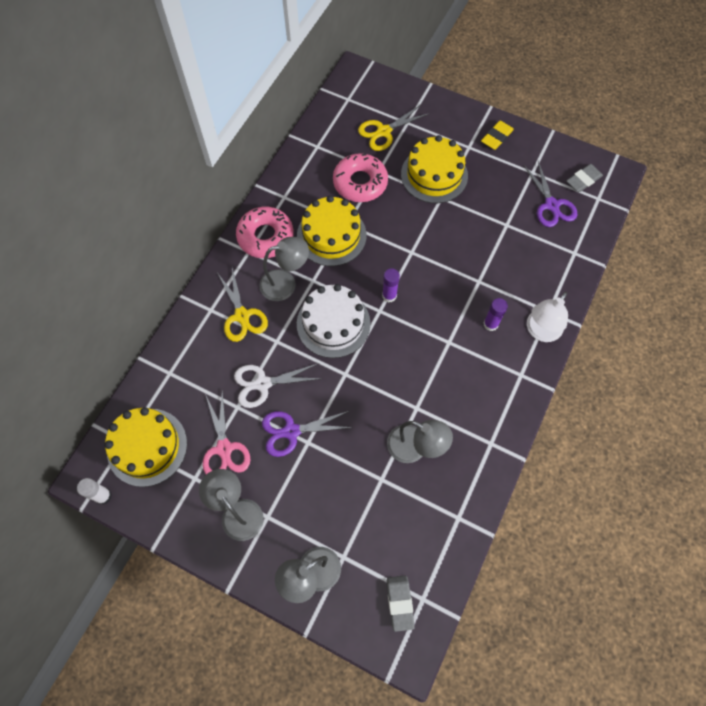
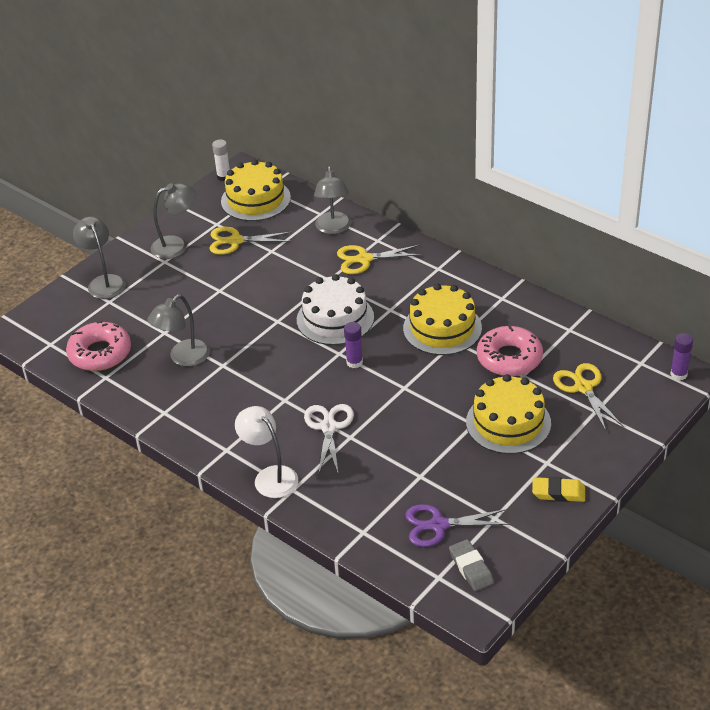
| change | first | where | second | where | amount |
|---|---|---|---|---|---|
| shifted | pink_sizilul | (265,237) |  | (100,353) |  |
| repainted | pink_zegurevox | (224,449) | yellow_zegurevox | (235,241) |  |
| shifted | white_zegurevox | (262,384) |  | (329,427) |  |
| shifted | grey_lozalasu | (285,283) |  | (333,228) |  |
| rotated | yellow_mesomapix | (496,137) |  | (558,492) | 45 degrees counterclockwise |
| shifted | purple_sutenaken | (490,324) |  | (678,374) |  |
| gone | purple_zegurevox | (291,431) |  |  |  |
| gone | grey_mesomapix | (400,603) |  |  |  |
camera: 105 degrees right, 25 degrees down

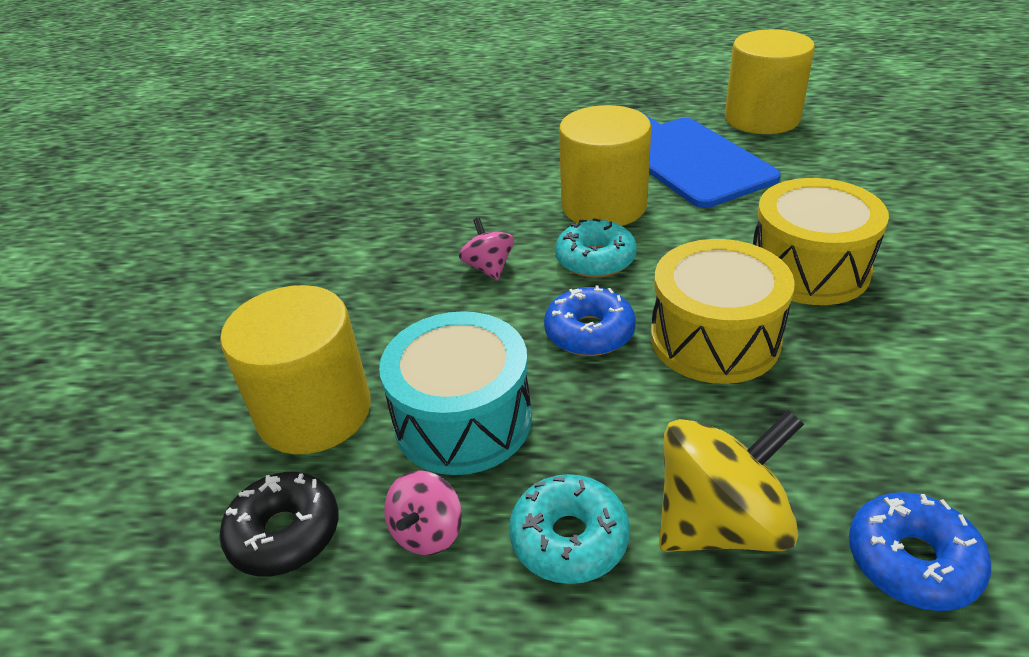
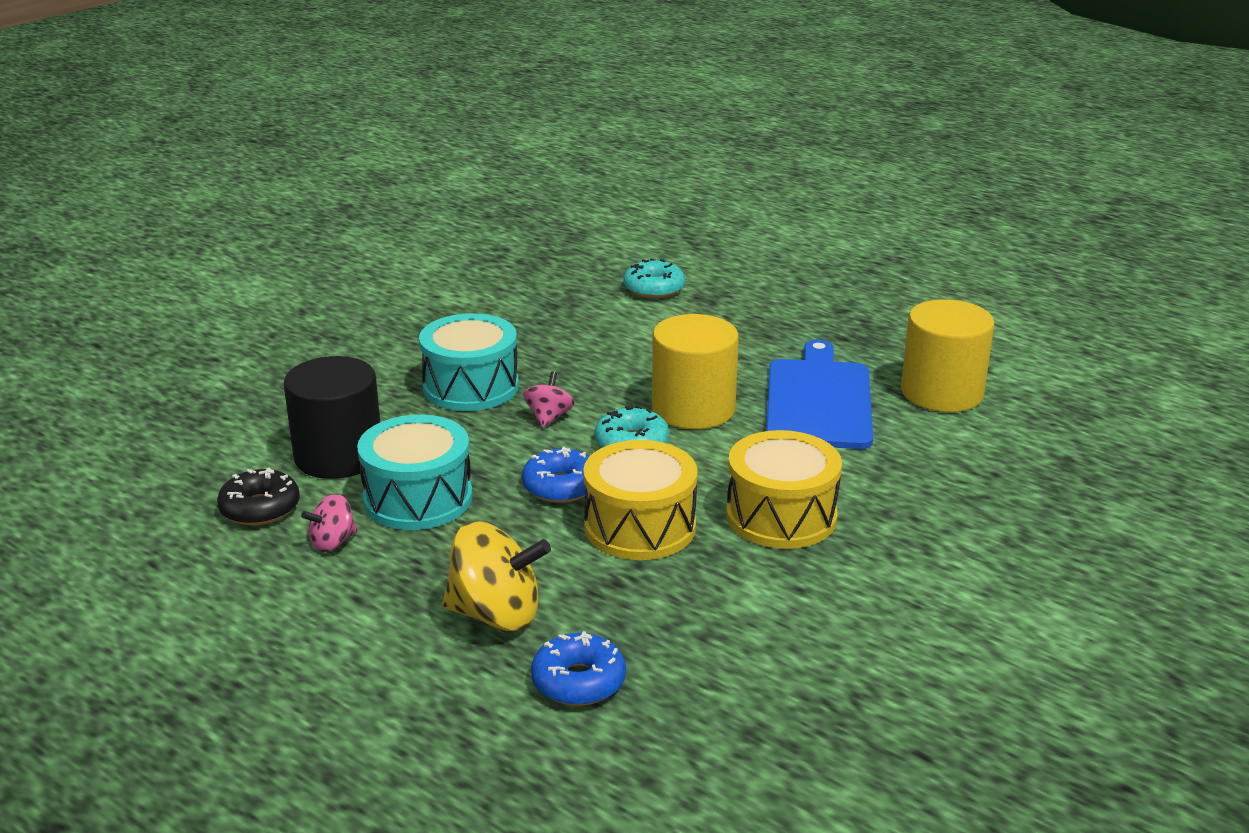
| change | first | where | second | where | amount |
|---|---|---|---|---|---|
| repainted | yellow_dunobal | (314,412) | black_dunobal | (338,456) |  |
| new |  |  | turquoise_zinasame | (471,387) |  |
| shifted | turquoise_sizilul | (569,538) |  | (654,289) |  |
camera: 30 degrees right, 10 degrees down

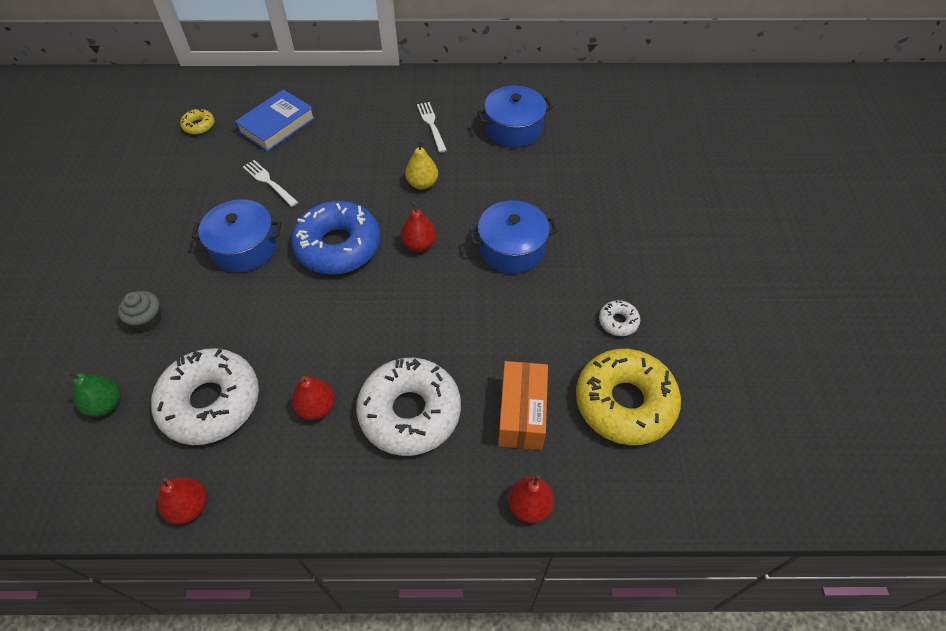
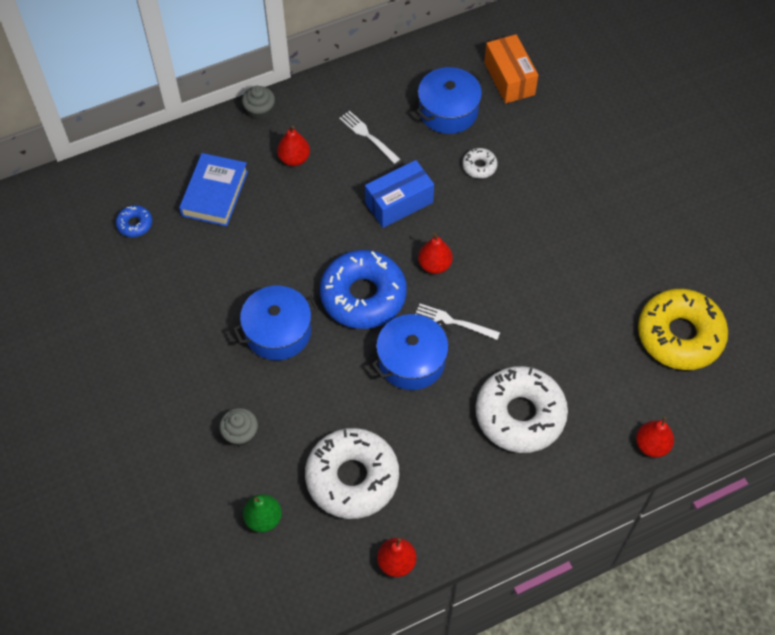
| change | first | where | second | where | amount |
|---|---|---|---|---|---|
| repainted | yellow_sizilul | (199,126) | blue_sizilul | (135,224) |  |
| new |  |  | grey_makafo | (260,111) |  |
| shifted | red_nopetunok | (316,407) |  | (294,159) |  |
| swapped | yellow_nopetunok | (422,183) | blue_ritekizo | (399,203) |  |
| shifted | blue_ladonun | (512,248) |  | (411,361) |  |
| shifted | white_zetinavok | (269,182) |  | (453,322) |  |
| shifted | white_sizilul | (618,321) |  | (479,166) |  |
| shifted | orange_ritekizo | (521,414) |  | (509,79) |  |
camera: 25 degrees left, 5 degrees up

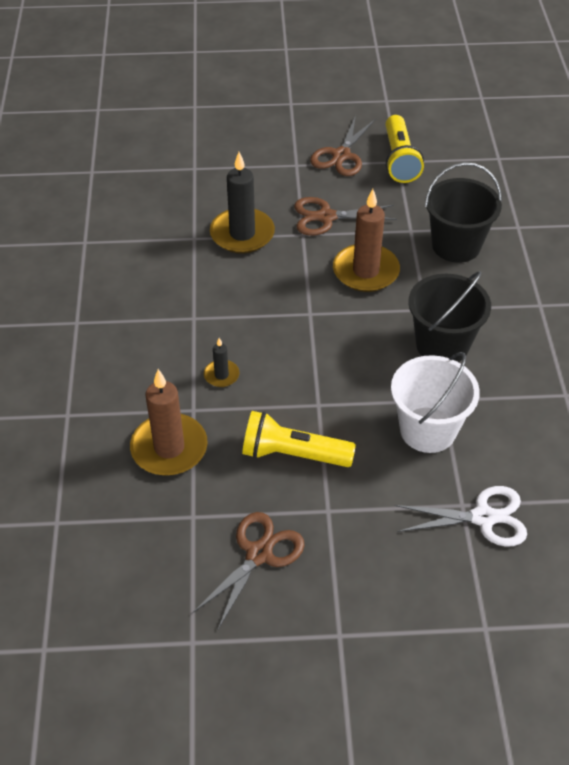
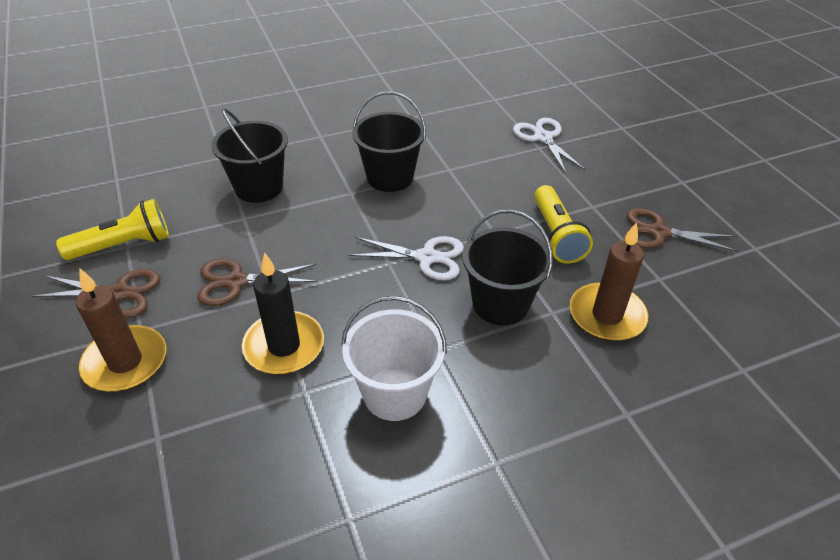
| change | first | where | second | where | amount |
|---|---|---|---|---|---|
| shifted | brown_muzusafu | (366,271) |  | (125,362) |  |
| rotated | brown_zegurevox | (326,217) |  | (236,282) | 105 degrees clockwise |
| shifted | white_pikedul | (428,430) |  | (394,393) |  |
| new |  |  | white_zegurevox | (426,257) |  |
| swapped | black_muzusafu | (221,375) | black_pikedul | (500,304) |  |
camera: 110 degrees left, 5 degrees down

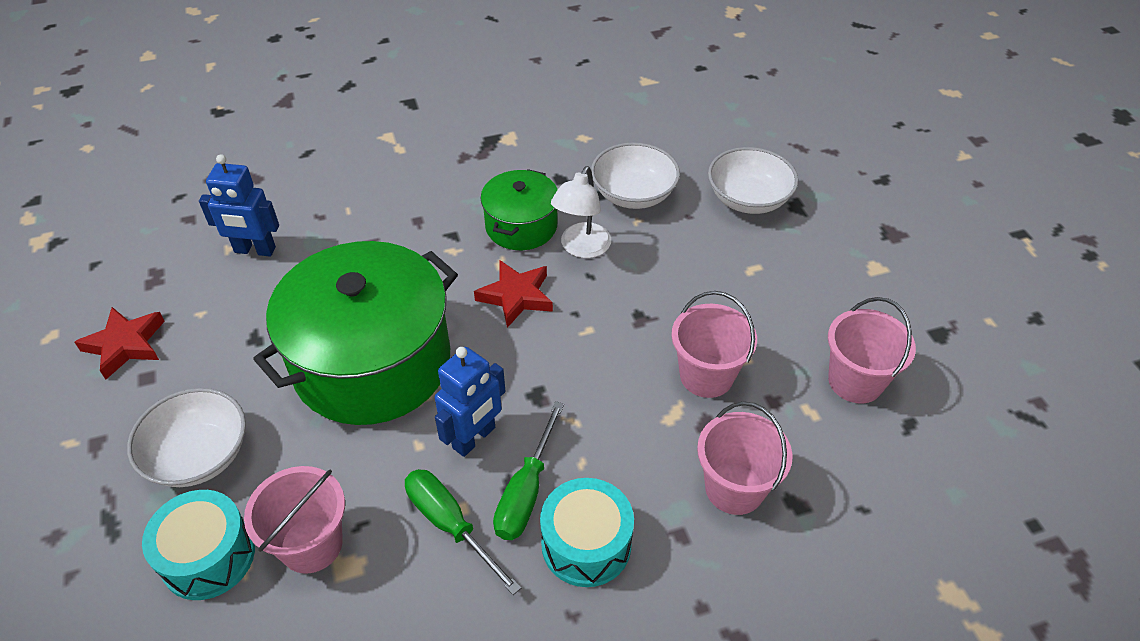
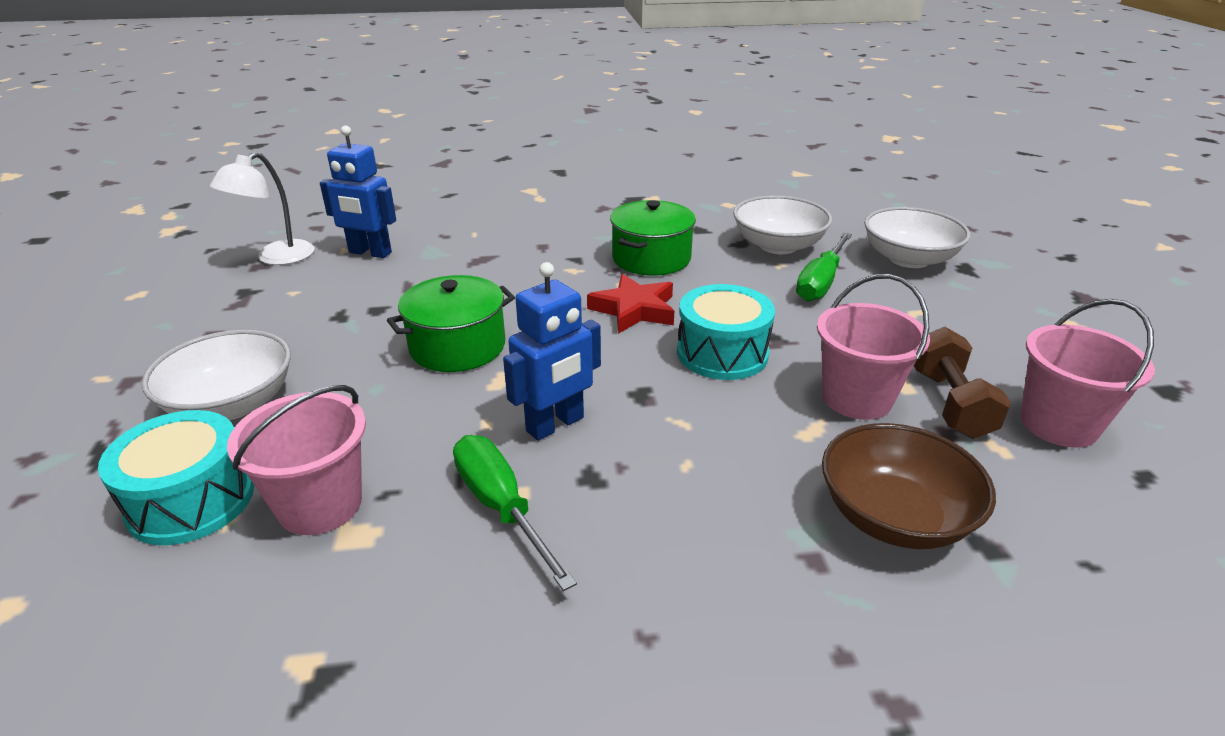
| change | first | where | second | where | amount |
|---|---|---|---|---|---|
| shifted | white_lozalasu | (581,248) |  | (276,258) |  |
| scaled | green_ladonun | (372,362) |  | (457,346) | x0.52 |
| shifted | turquoise_zinasame | (586,544) |  | (722,353) |  |
| shifted | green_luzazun | (526,491) |  | (821,282) |  |
| swapped | pink_pikedul | (734,488) | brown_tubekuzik | (894,516) |  |
| new |  |  | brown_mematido | (950,403) |  |
| gone | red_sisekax | (125,345) |  |  |  |
camera: 10 degrees right, 15 degrees down

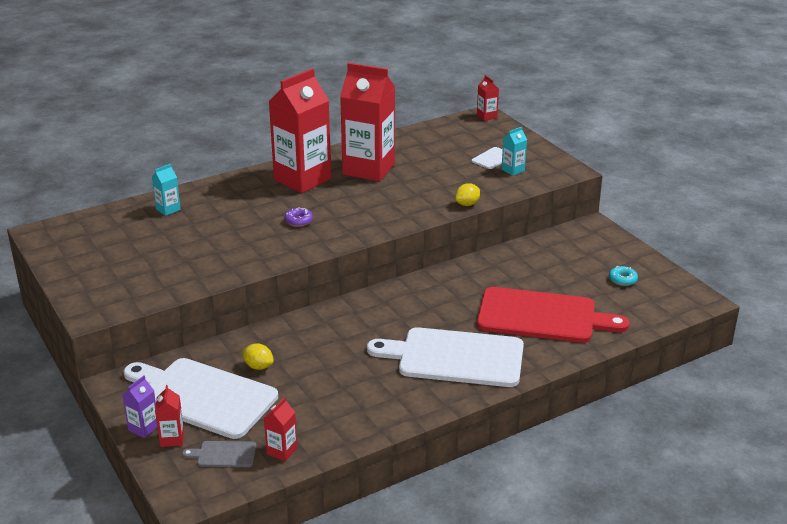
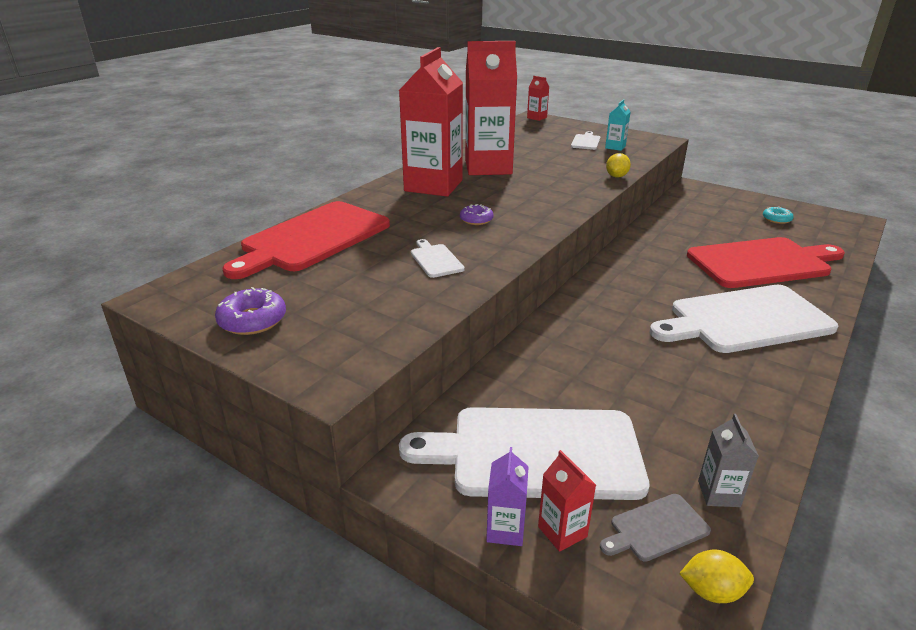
| change | first | where | second | where | amount |
|---|---|---|---|---|---|
| new |  |  | purple_sizilul | (252,320) |  |
| swapped | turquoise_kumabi | (168,209) | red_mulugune | (312,238) |  |
| new |  |  | white_mulugune | (435,260) |  |
| shifted | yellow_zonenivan | (258,366) |  | (712,591) |  |
| repainted | red_kumabi | (282,451) | grey_kumabi | (718,493) |  |
camera: 25 degrees left, 0 degrees up

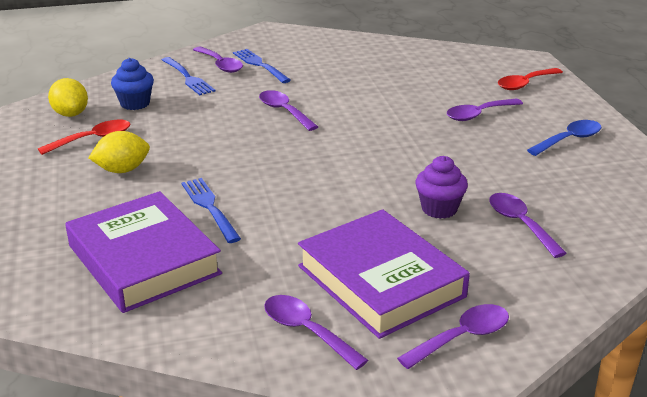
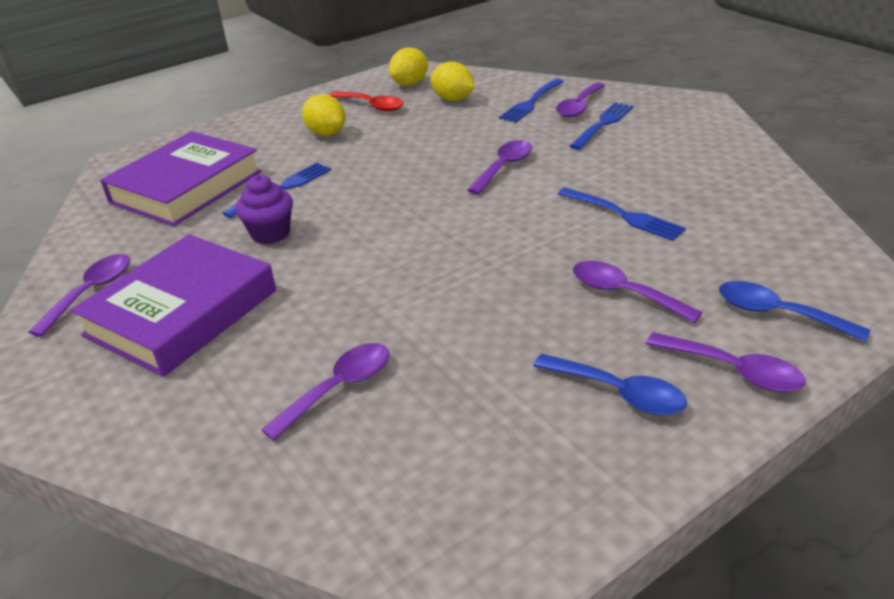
| change | first | where | second | where | amount |
|---|---|---|---|---|---|
| shifted | purple_makafo | (439,209) |  | (270,234) |  |
| swapped | blue_makafo | (135,103) | yellow_zonenivan | (453,99) |  |
| new |  |  | blue_zetinavok | (622,215) |  |
| shifted | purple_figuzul | (462,337) |  | (733,370) |  |
| repainted | red_figuzul | (525,84) | blue_figuzul | (778,314) |  |
camera: 70 degrees right, 5 degrees up

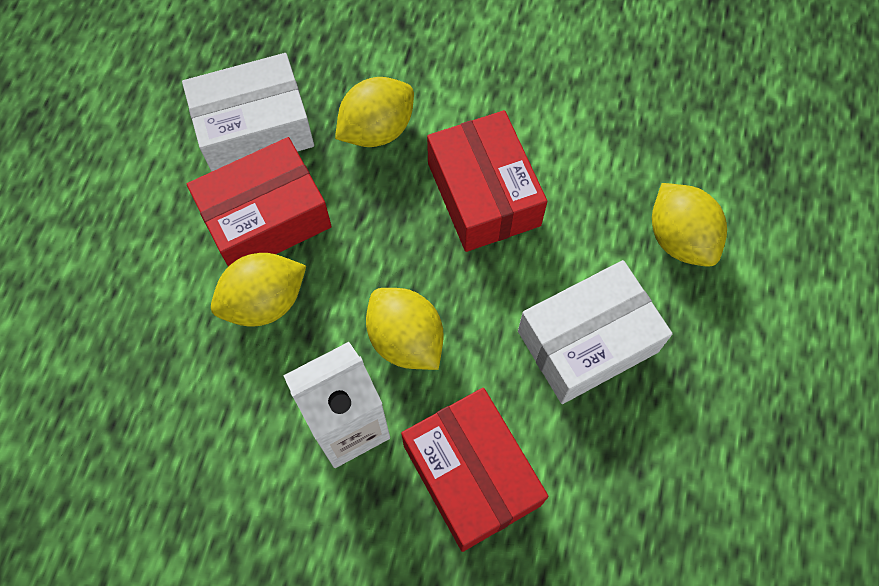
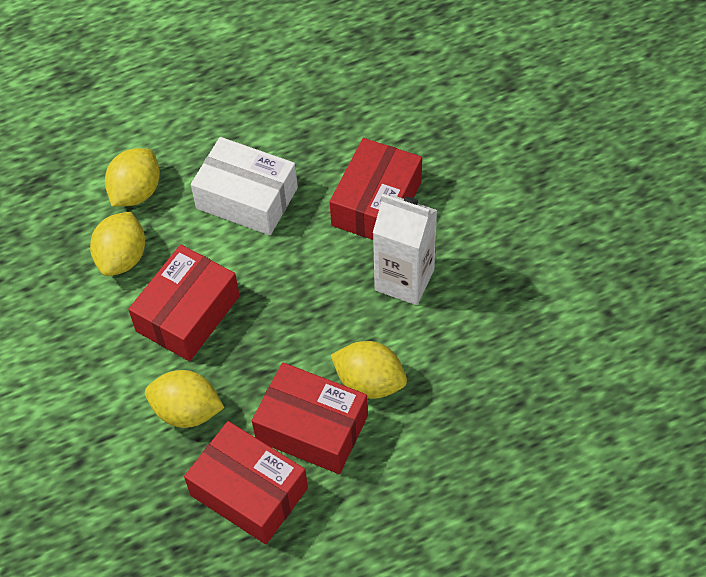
| change | first | where | second | where | amount |
|---|---|---|---|---|---|
| shifted | yellow_zonenivan | (406,339) |  | (122,258) |  |
| repainted | white_ritekizo | (254,128) | red_ritekizo | (249,491) |  |
camera: 125 degrees left, 10 degrees down

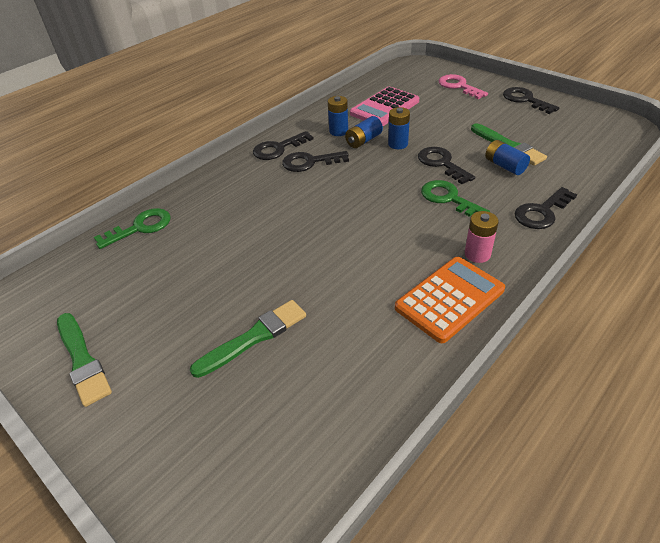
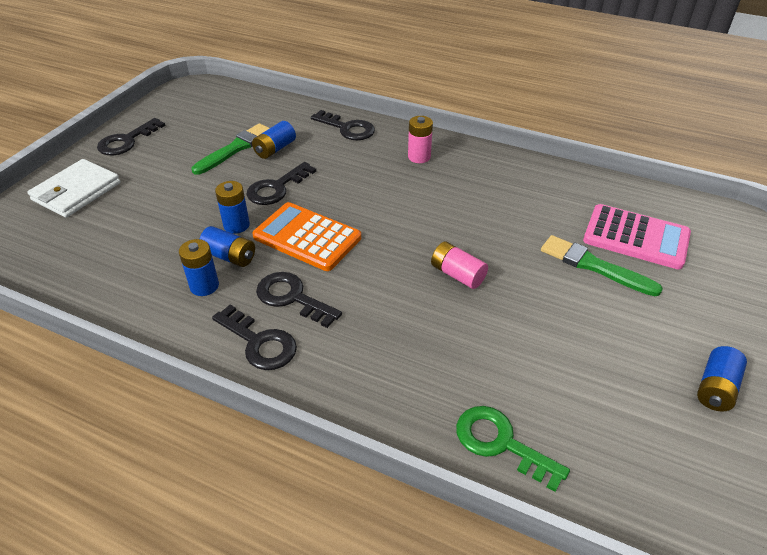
| change | first | where | second | where | amount |
|---|---|---|---|---|---|
| swapped | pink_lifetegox | (458,86) | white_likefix | (76,191) |  |
| shifted | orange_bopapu | (449,299) |  | (307,237) |  |
| rotated | black_lifetegox | (310,162) |  | (292,298) | 150 degrees clockwise |
| new |  |  | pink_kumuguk | (457,274) |  |
| shifted | pink_bopapu | (384,108) |  | (636,237) |  |
| swapped | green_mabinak | (82,360) | blue_kumuguk | (716,388) |  |
| gone | green_lifetegox | (448,199) |  |  |  |
camera: 110 degrees left, 0 degrees up

